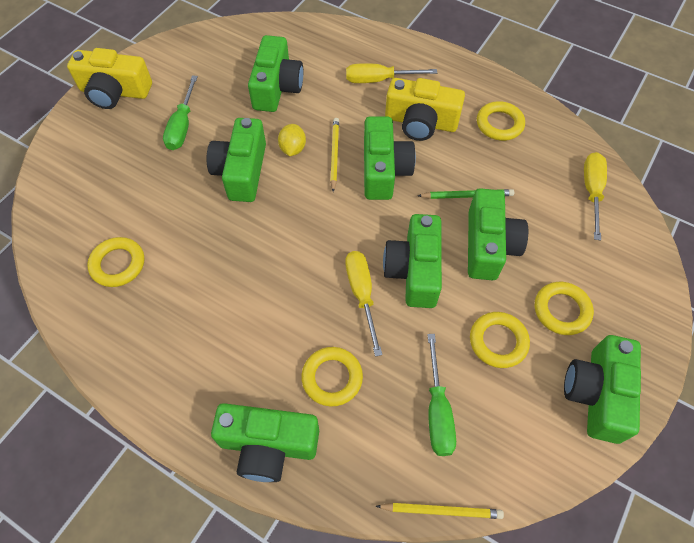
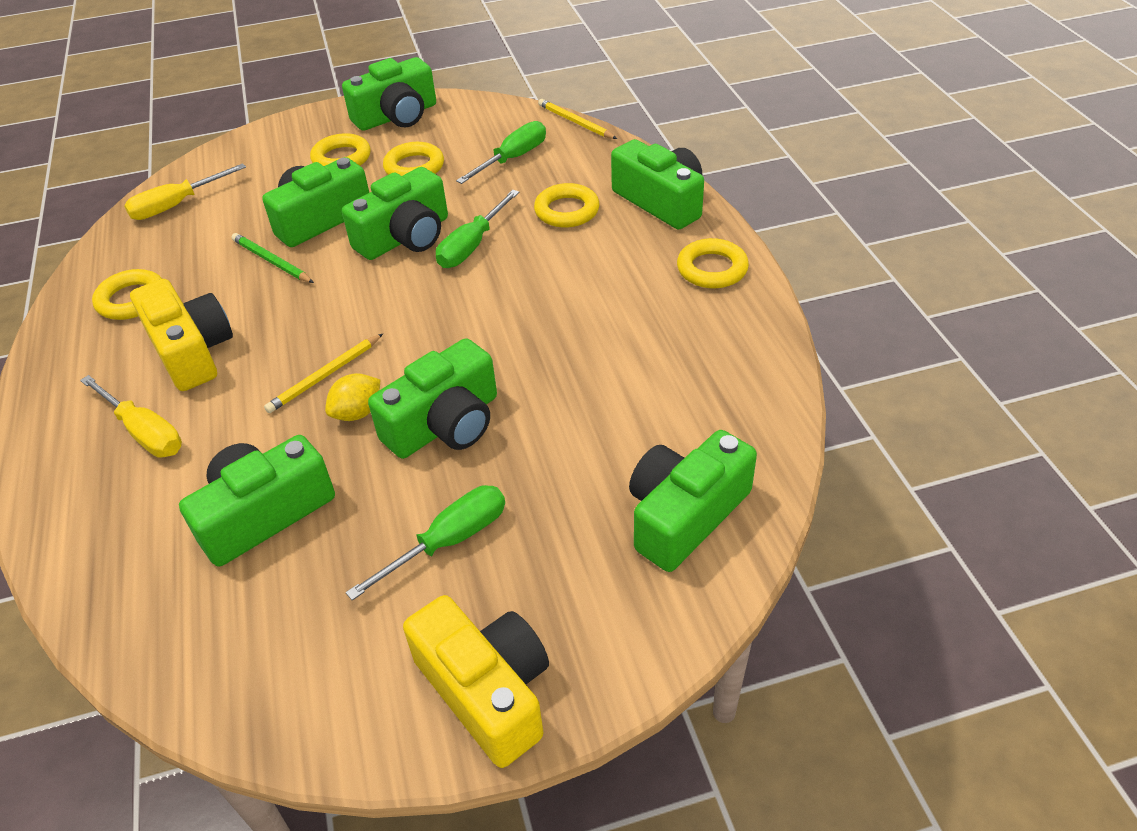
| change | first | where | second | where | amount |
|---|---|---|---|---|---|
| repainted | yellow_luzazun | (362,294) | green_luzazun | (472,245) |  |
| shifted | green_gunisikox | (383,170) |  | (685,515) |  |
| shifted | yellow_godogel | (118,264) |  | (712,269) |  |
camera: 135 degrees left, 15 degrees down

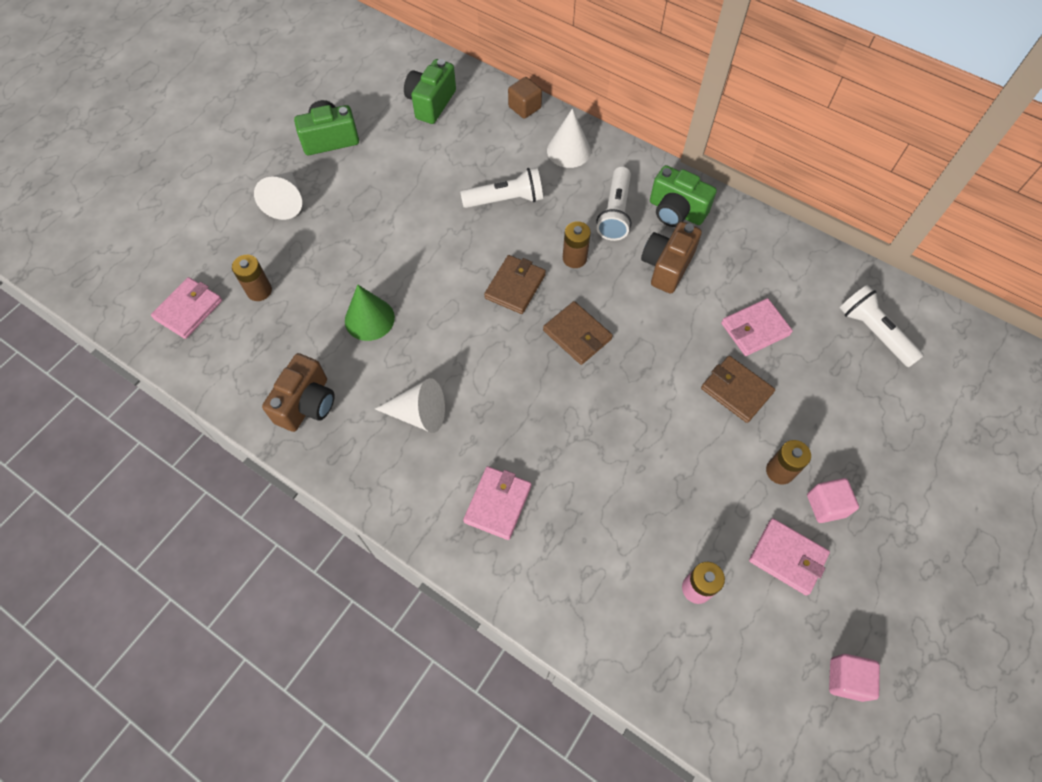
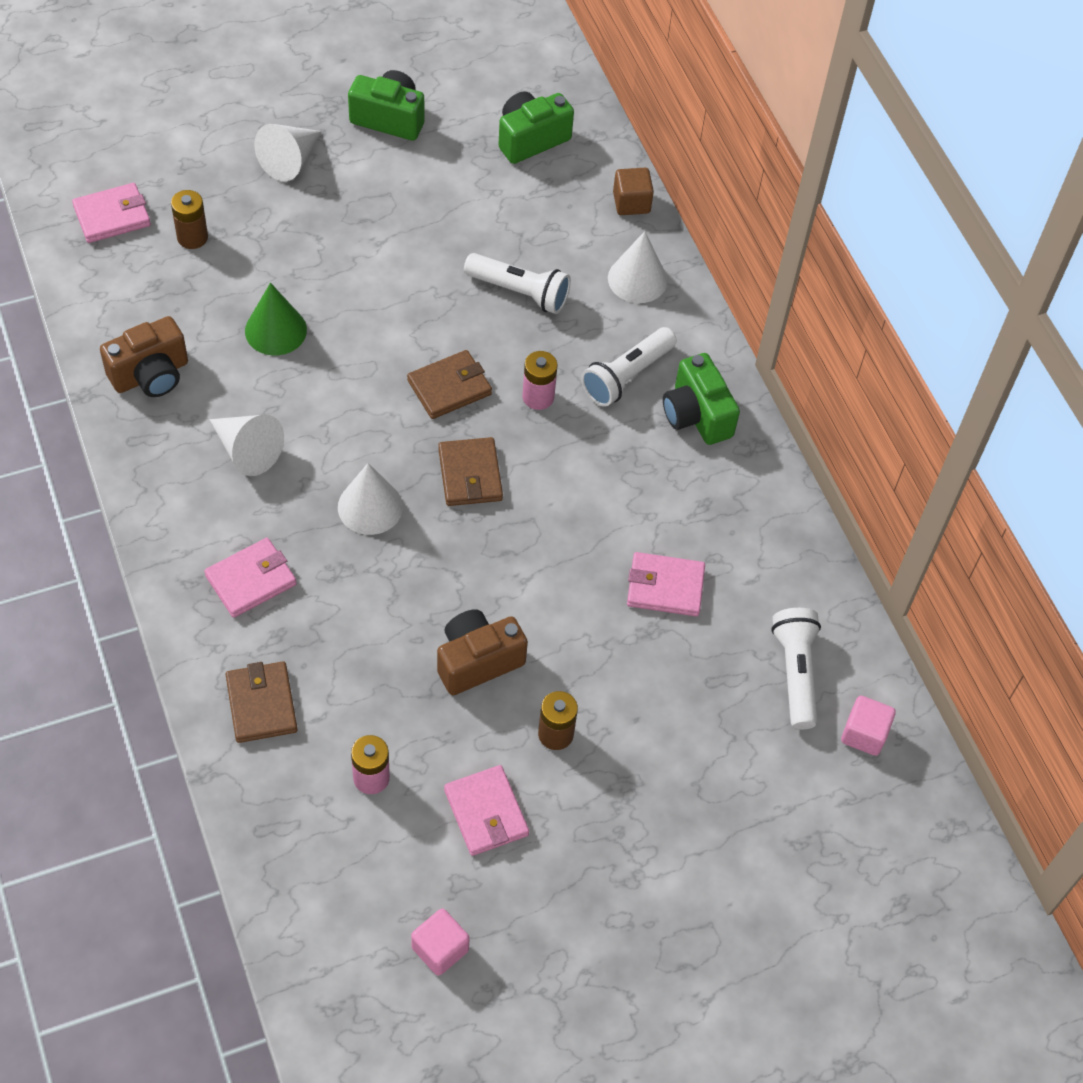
| change | first | where | second | where | amount |
|---|---|---|---|---|---|
| shifted | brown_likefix | (736,390) |  | (261,704) |  |
| new |  |  | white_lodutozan | (370,506) |  |
| shifted | brown_gunisikox | (666,266) |  | (477,661) |  |
| repainted | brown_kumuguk | (574,258) | pink_kumuguk | (538,397) |  |
| shifted | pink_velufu | (826,505) |  | (864,734) |  |
camera: 30 degrees right, 5 degrees down

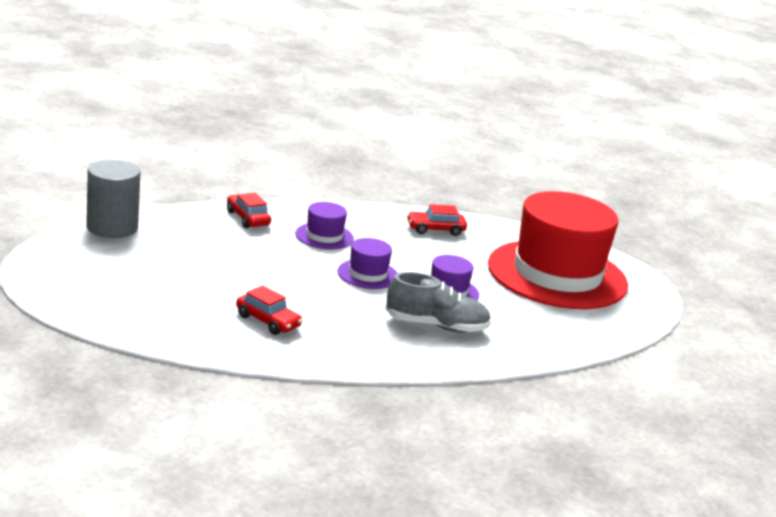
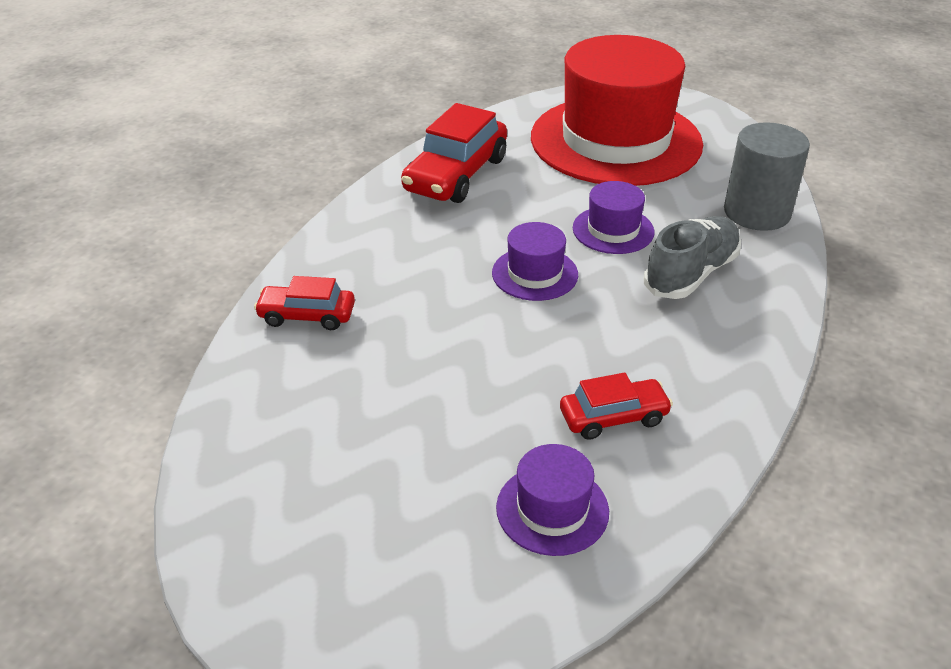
| change | first | where | second | where | amount |
|---|---|---|---|---|---|
| scaled | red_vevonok | (435,229) |  | (456,175) | x1.74 |
| shifted | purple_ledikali | (324,236) |  | (552,509) |  |
| shifted | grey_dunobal | (112,227) |  | (757,212) |  |
camera: 50 degrees left, 15 degrees up

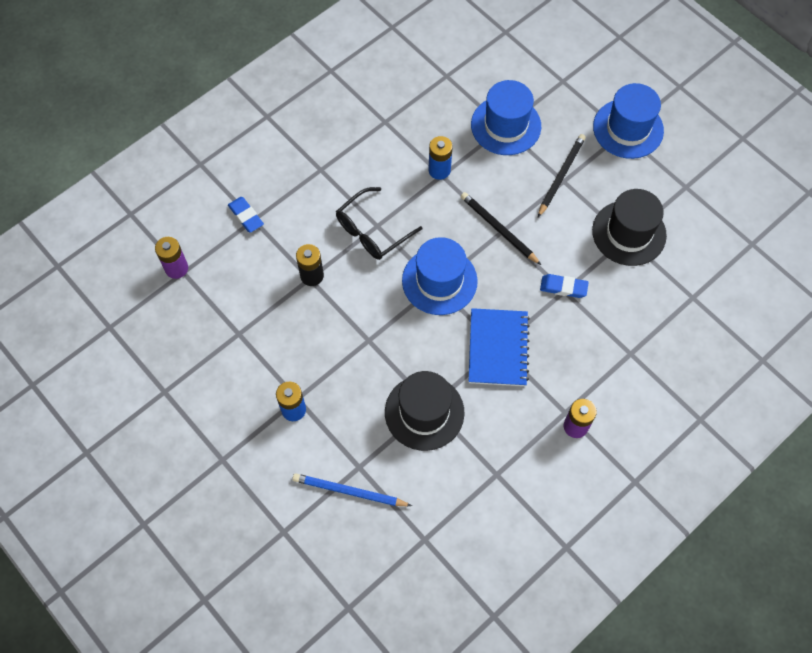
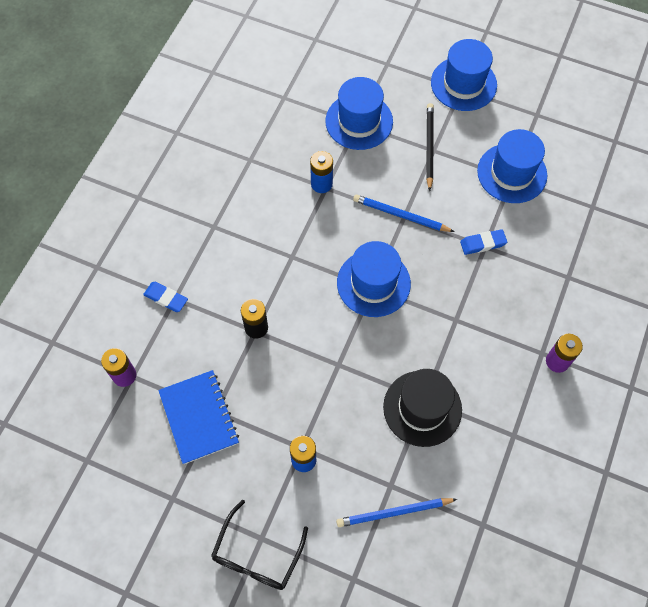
| change | first | where | second | where | amount |
|---|---|---|---|---|---|
| shifted | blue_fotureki | (498,348) |  | (199,417) |  |
| shifted | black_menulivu | (372,231) |  | (257,555) |  |
| repainted | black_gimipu | (498,229) | blue_gimipu | (400,215) |  |
| repainted | black_ledikali | (629,233) | blue_ledikali | (512,173) |  |
camera: 25 degrees left, 0 degrees up

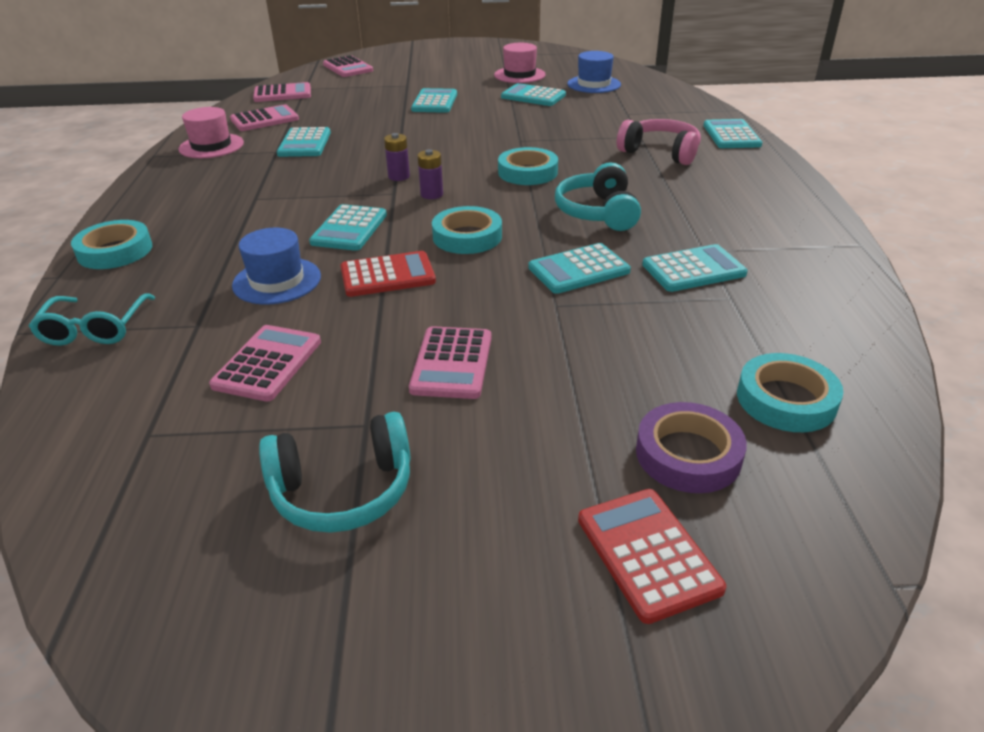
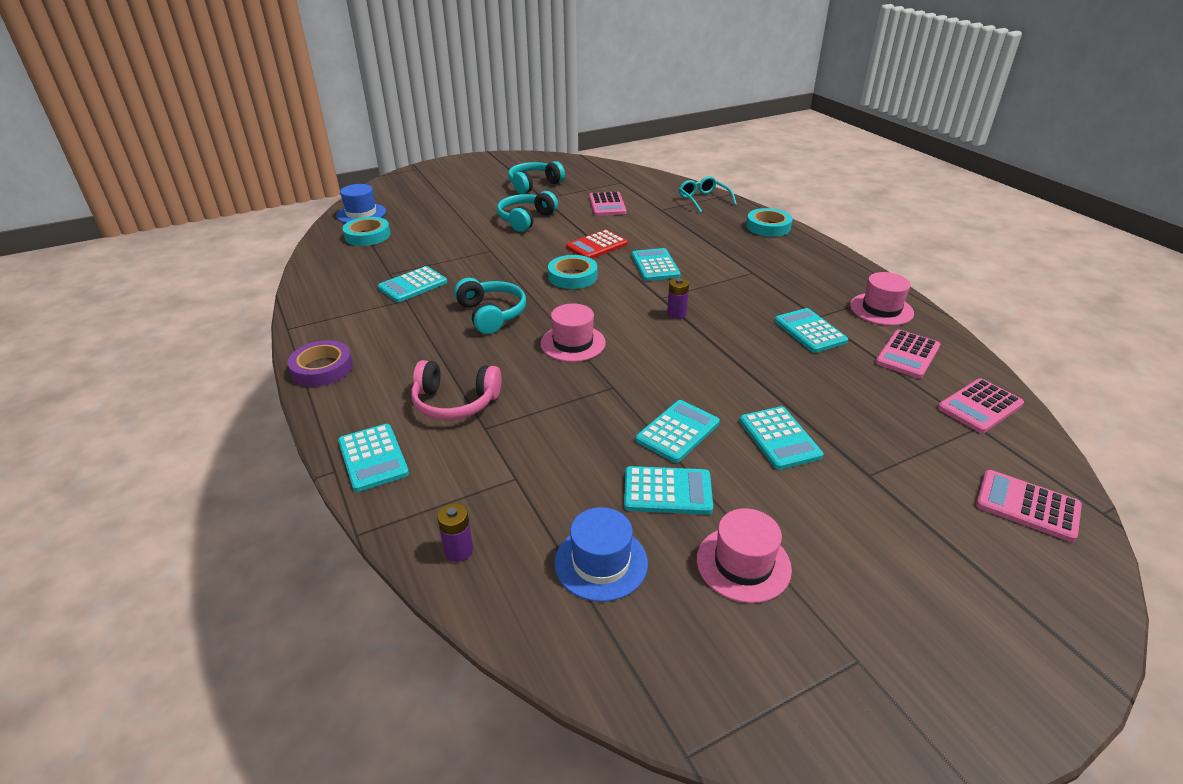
| change | first | where | second | where | amount |
|---|---|---|---|---|---|
| shifted | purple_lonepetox | (688,454) |  | (322,368) |  |
| shifted | blue_ledikali | (277,281) |  | (361,213) |  |
| shifted | purple_kumuguk | (431,194) |  | (458,550) |  |
| swapped | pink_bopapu | (452,363) | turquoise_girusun | (526,219) |  |
| swapped | turquoise_lonepetox | (527,172) | pink_ledikali | (573,343) |  |
| shifted | turquoise_bopapu | (578,270) |  | (678,432) |  |
| gone | red_bopapu | (648,553) |  |  |  |
camera: 155 degrees right, 0 degrees up

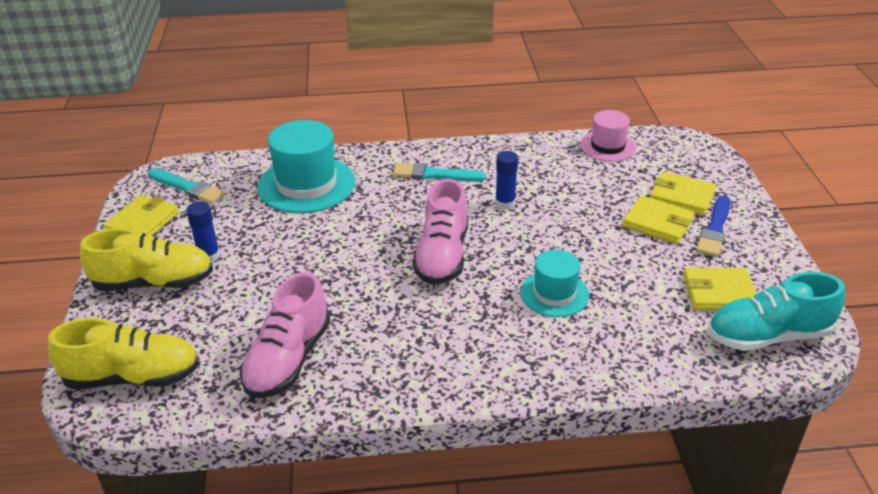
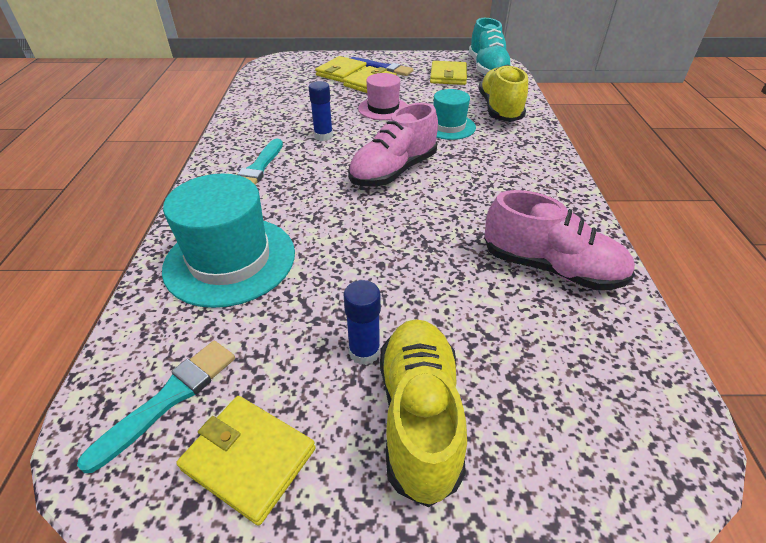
| change | first | where | second | where | amount |
|---|---|---|---|---|---|
| rotated | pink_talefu | (442,255) |  | (393,171) | 120 degrees clockwise |
| shifted | pink_ledikali | (607,146) |  | (383,108) |  |
| shifted | yellow_talefu | (133,377) |  | (499,109) |  |
camera: 85 degrees left, 5 degrees up

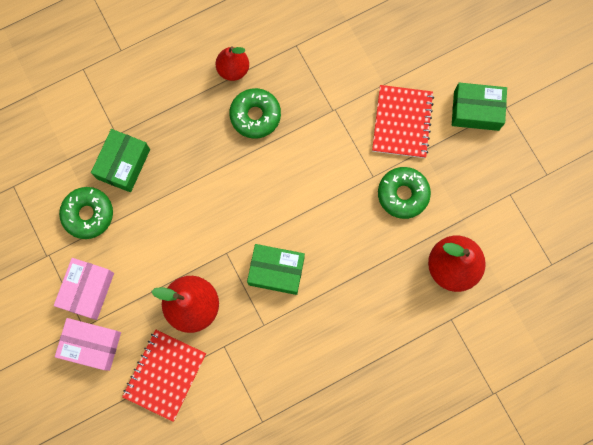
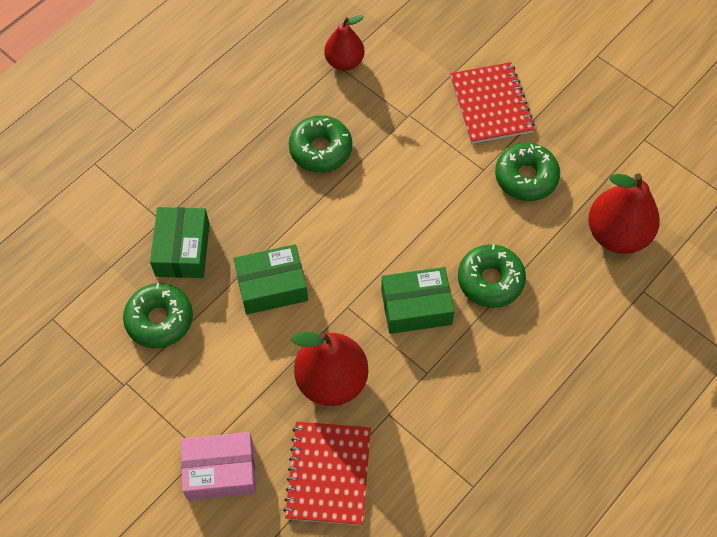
| change | first | where | second | where | amount |
|---|---|---|---|---|---|
| shifted | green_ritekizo | (476,111) |  | (272,286) |  |
| shifted | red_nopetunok | (233,69) |  | (344,62) |  |
| new |  |  | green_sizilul | (490,280) |  |
| gone | pink_ritekizo | (87,290) |  |  |  |
camera: 20 degrees left, 15 degrees down

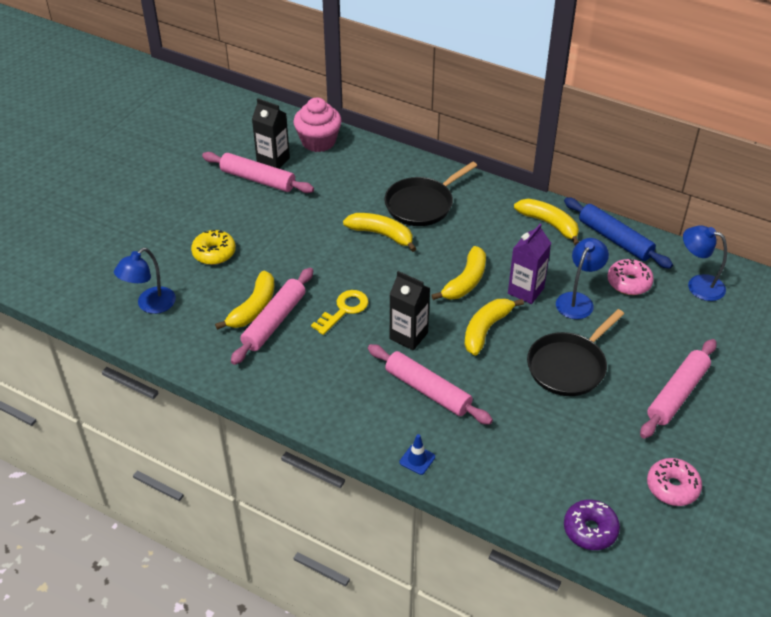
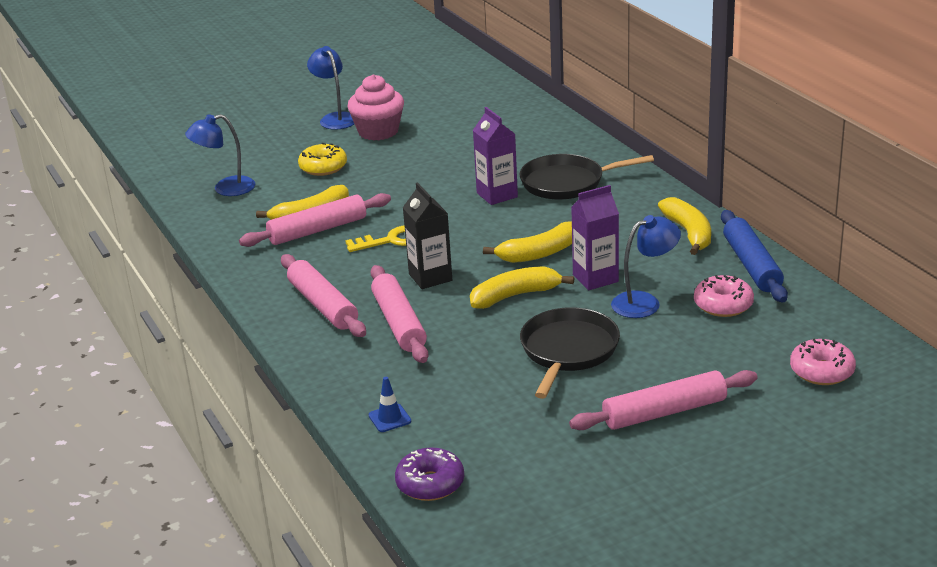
| change | first | where | second | where | amount |
|---|---|---|---|---|---|
| shifted | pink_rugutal | (258,179) |  | (323,305) |  |
| shifted | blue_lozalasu | (698,285) |  | (335,118) |  |
| shifted | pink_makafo | (318,141) |  | (378,131) |  |
| shifted | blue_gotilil | (417,459) |  | (389,418) |  |
| swapped | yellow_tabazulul | (381,234) | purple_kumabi | (497,195) |  |
| rotated | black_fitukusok | (568,366) |  | (568,351) | 120 degrees clockwise |
| shifted | pink_sizilul | (672,487) |  | (821,371) |  |
| gone | black_kumabi | (273,160) |  |  |  |
camera: 35 degrees right, 15 degrees down

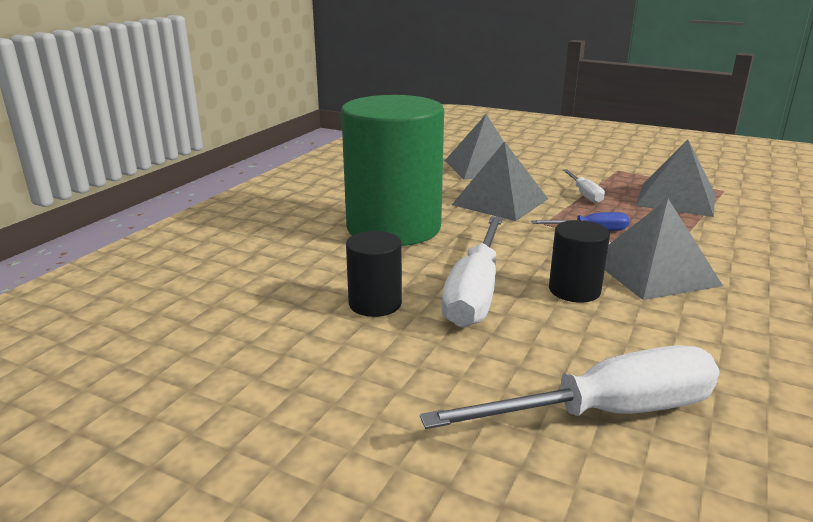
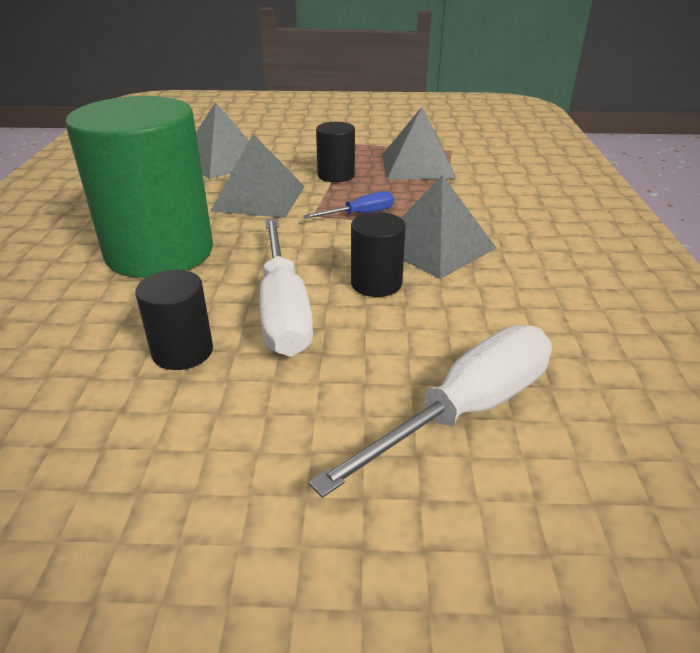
| change | first | where | second | where | amount |
|---|---|---|---|---|---|
| swapped | white_luzazun | (584,194) | black_dunobal | (336,175) |  |
camera: 25 degrees left, 10 degrees up

